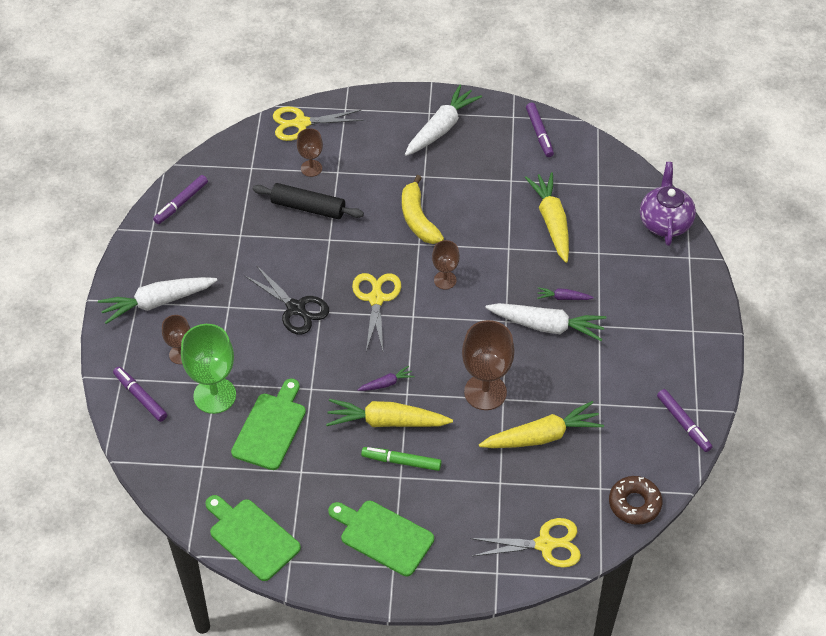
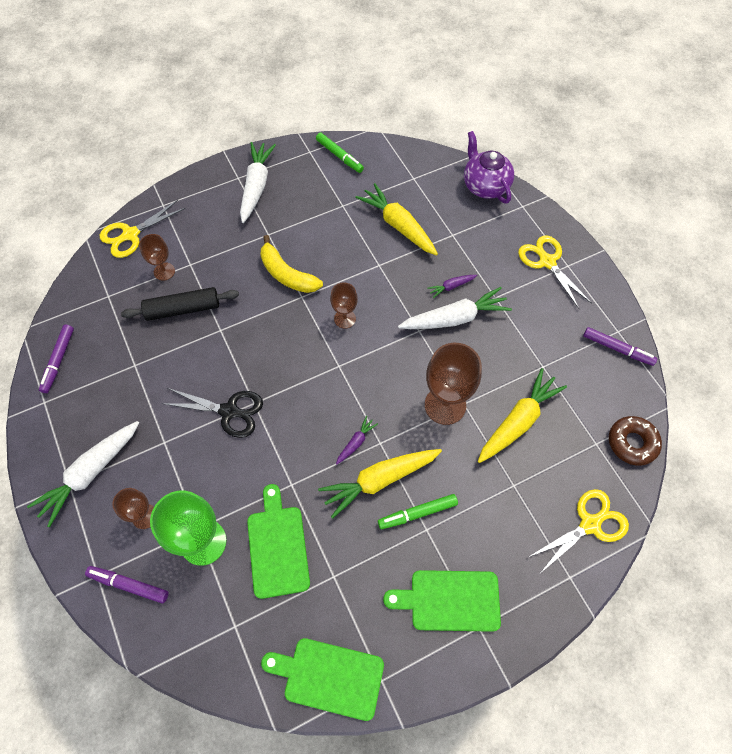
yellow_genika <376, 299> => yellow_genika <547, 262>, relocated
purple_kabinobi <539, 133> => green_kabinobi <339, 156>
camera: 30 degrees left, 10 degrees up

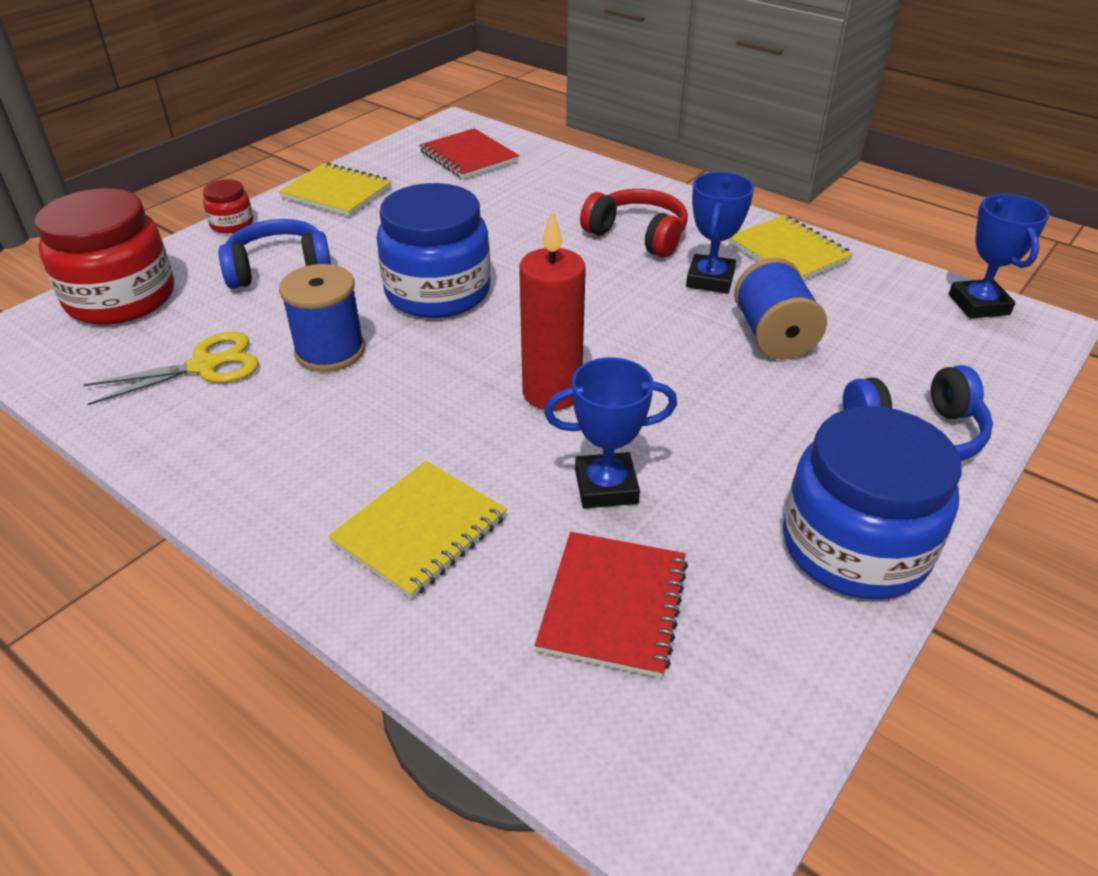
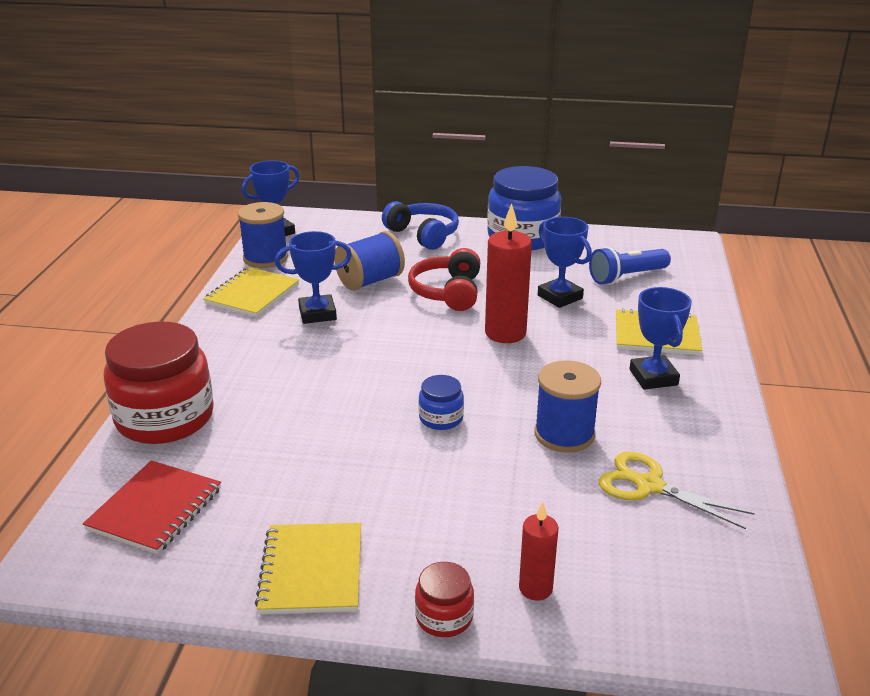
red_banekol <121, 298> => red_banekol <165, 418>, relocated
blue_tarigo <279, 269> => nothing
blue_banekol <438, 292> => blue_banekol <441, 418>, x0.46
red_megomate <613, 605> => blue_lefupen <627, 277>
red_tarigo <638, 235> => red_tarigo <447, 292>, relocated
nothing => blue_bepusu <265, 258>
nothing => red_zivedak <535, 588>
nothing => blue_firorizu <653, 377>
camera: 120 degrees left, 10 degrees down

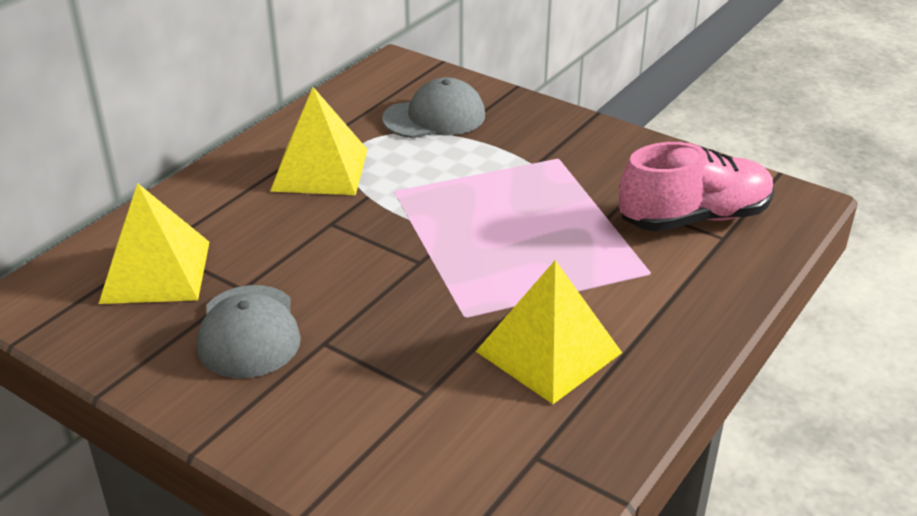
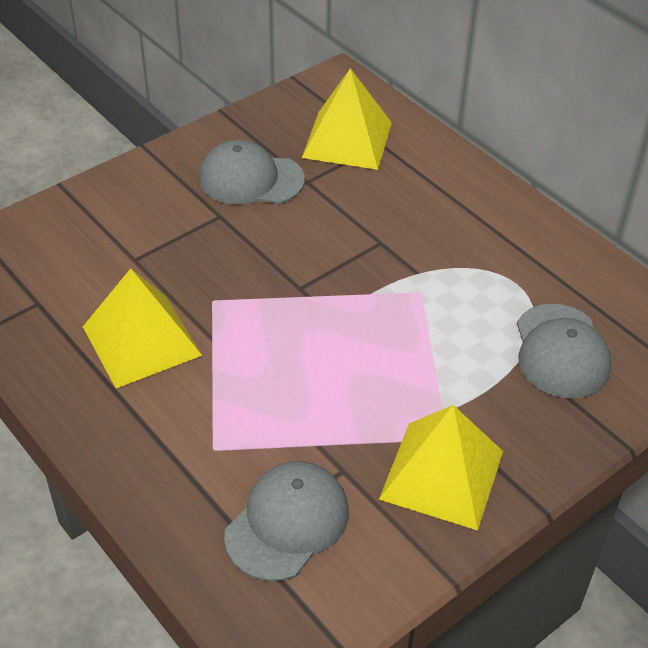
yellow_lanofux <320, 169> => yellow_lanofux <442, 474>, relocated
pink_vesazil <694, 218> => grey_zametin <287, 522>
camera: 105 degrees right, 10 degrees up

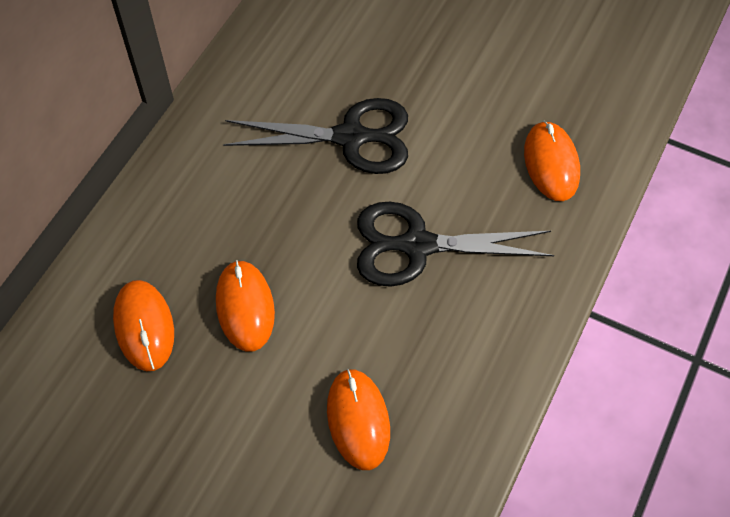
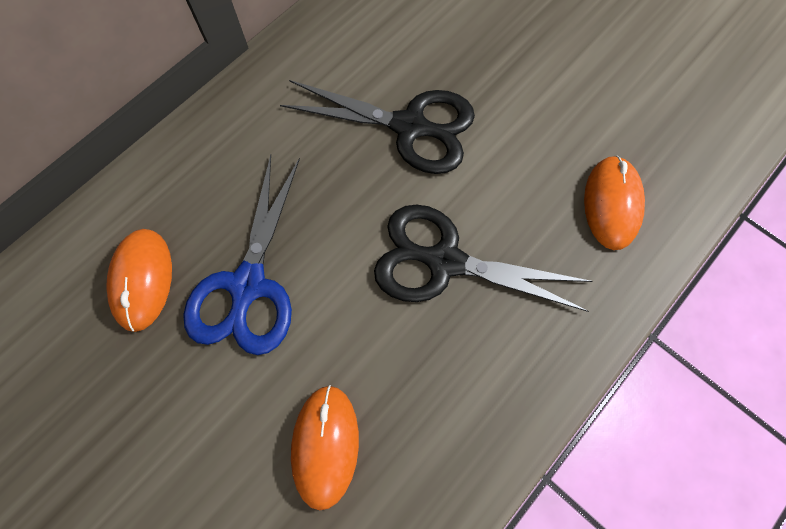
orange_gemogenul <245, 307> => blue_genika <248, 285>
camera: 15 degrees right, 10 degrees up

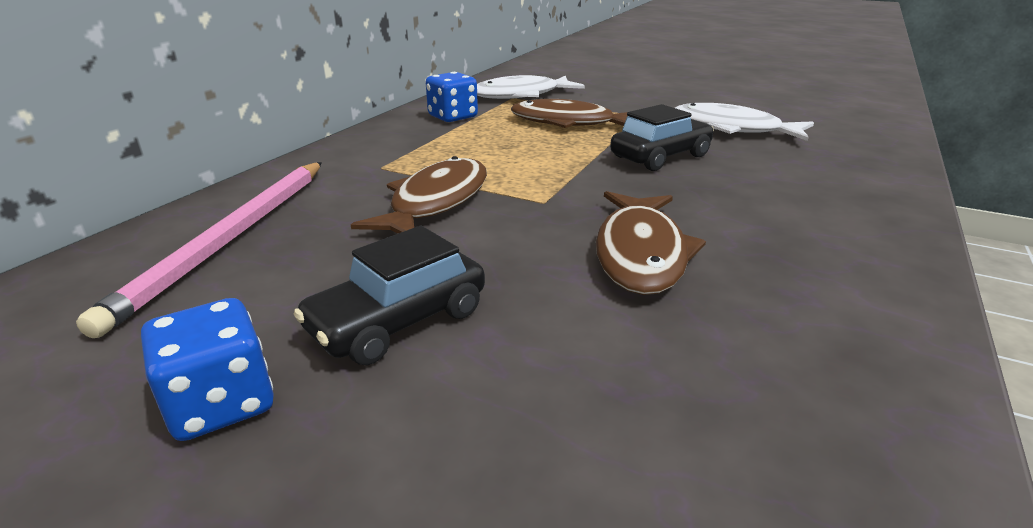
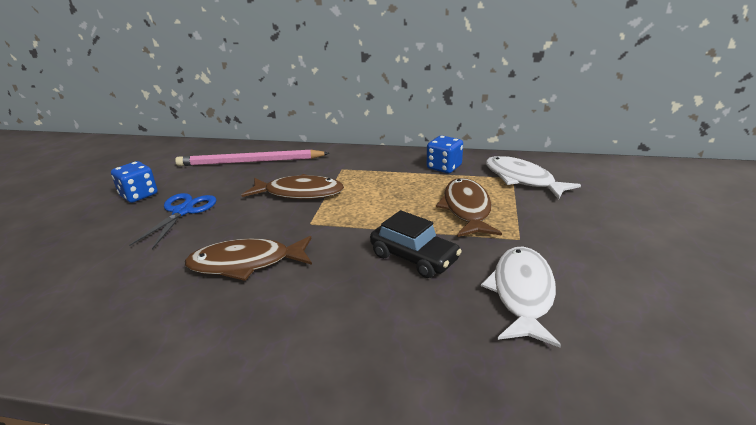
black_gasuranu <398, 321> => blue_genika <183, 211>
camera: 75 degrees right, 0 degrees up

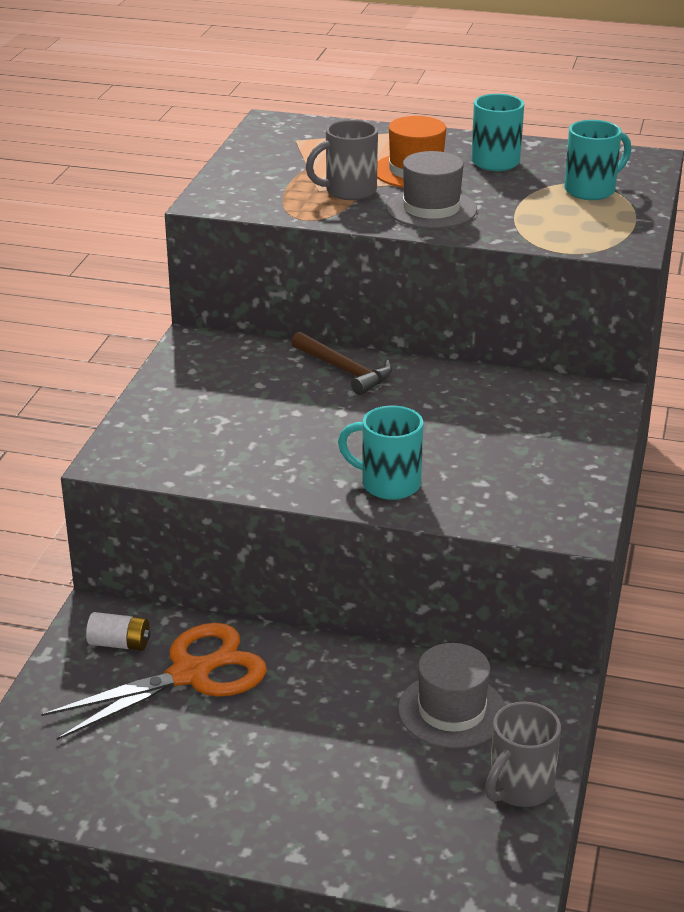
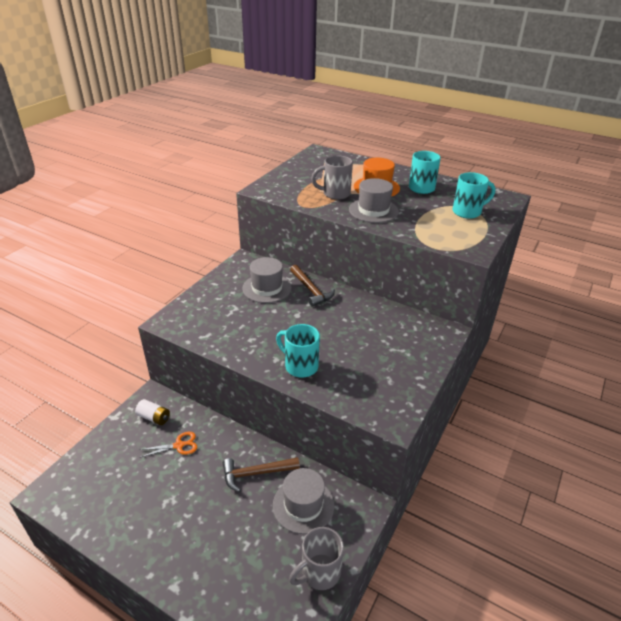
orange_genika <191, 674> => orange_genika <179, 445>, x0.47
nothing => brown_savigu <256, 473>
nothing => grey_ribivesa <267, 288>
camera: 15 degrees right, 5 degrees up

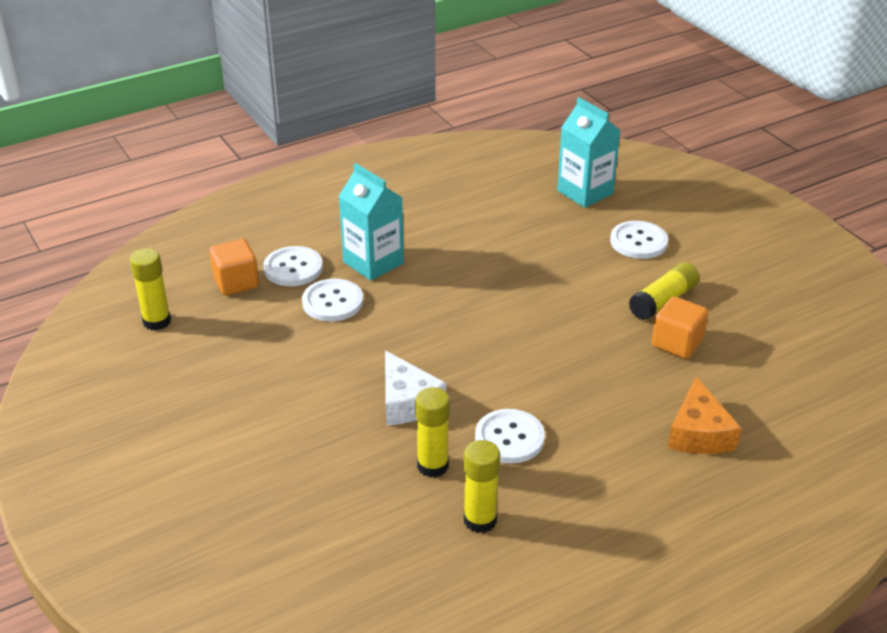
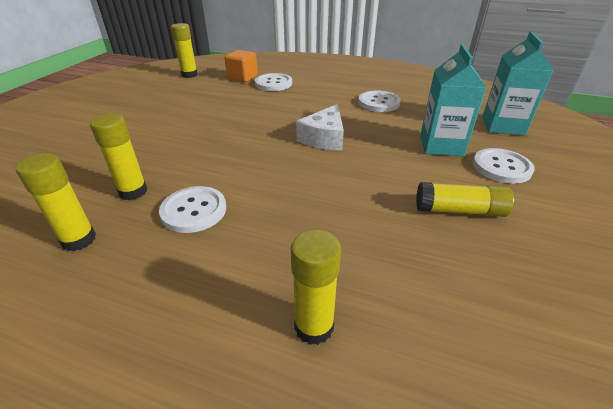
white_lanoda <332, 302> => white_lanoda <378, 103>, relocated
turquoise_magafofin <373, 263> => turquoise_magafofin <441, 145>, relocated
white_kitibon <407, 402> => white_kitibon <324, 138>, relocated
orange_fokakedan <677, 343> => nothing
orange_kitibon <699, 433> => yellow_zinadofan <314, 326>
camera: 50 degrees right, 0 degrees up

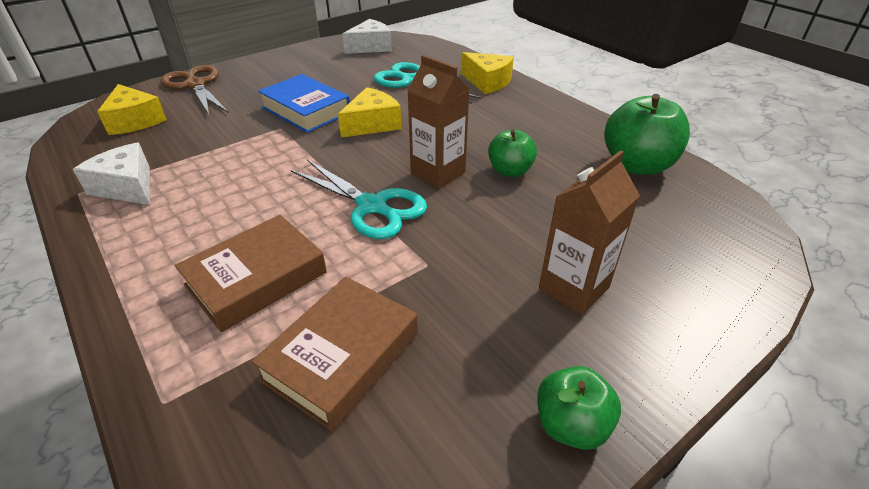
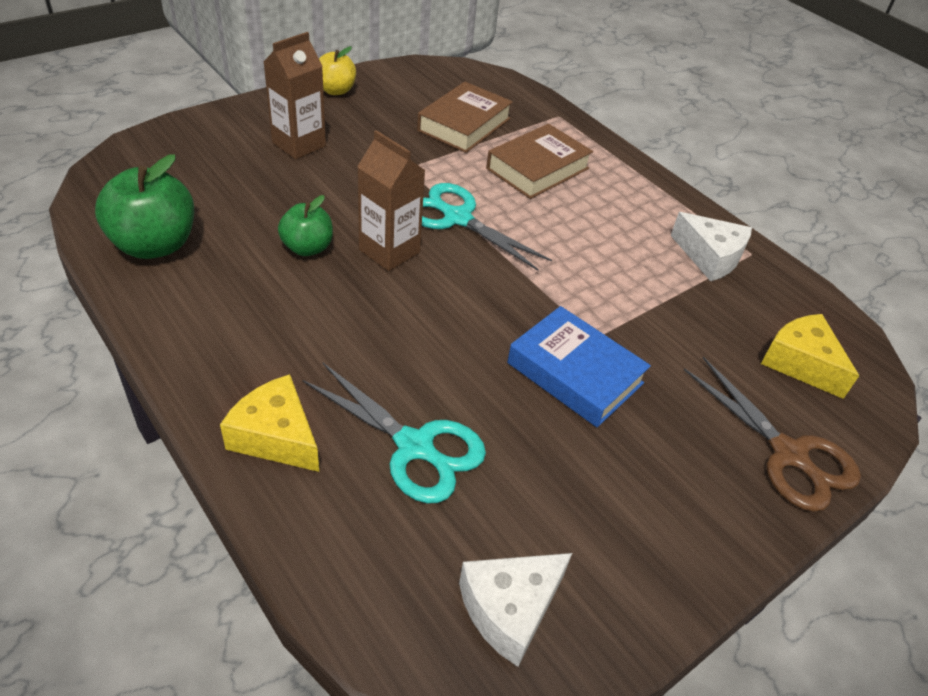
yellow_kitibon <372, 124> => nothing
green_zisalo <571, 425> => yellow_zisalo <335, 90>
camera: 175 degrees right, 5 degrees up

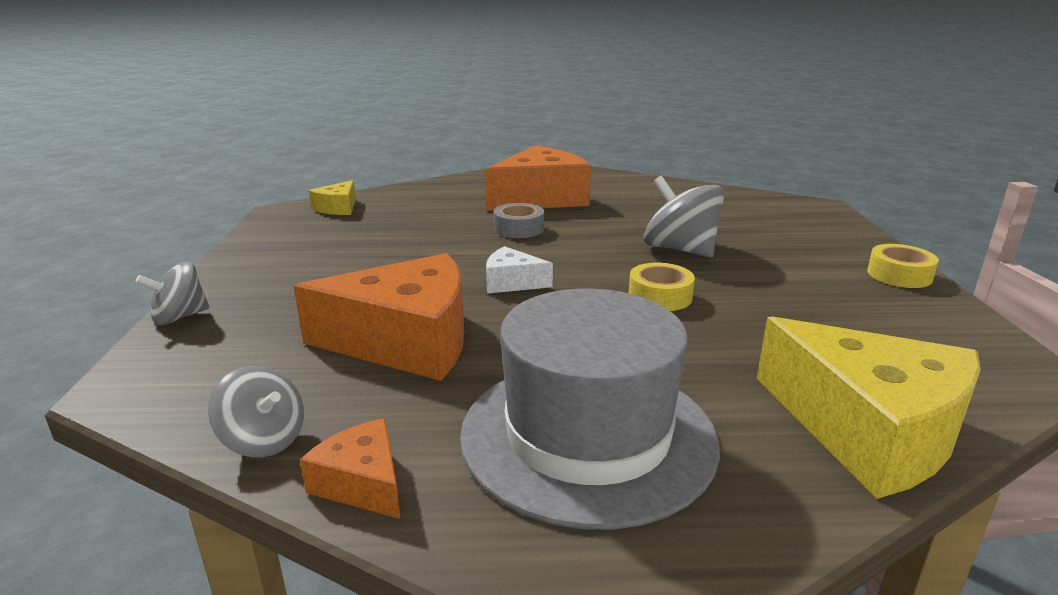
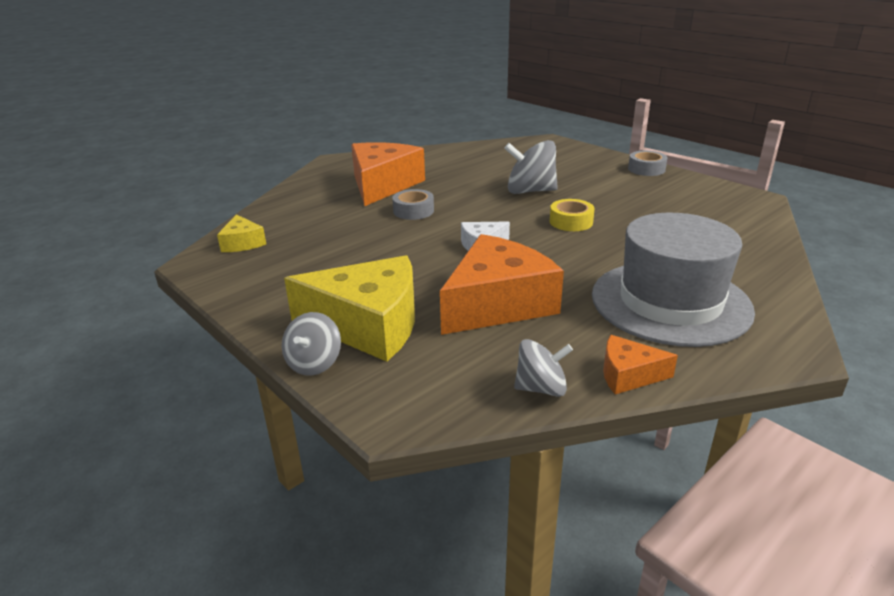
yellow_kitibon <868, 430> => yellow_kitibon <368, 325>, relocated
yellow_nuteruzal <899, 275> => grey_nuteruzal <646, 169>
camera: 40 degrees left, 5 degrees up

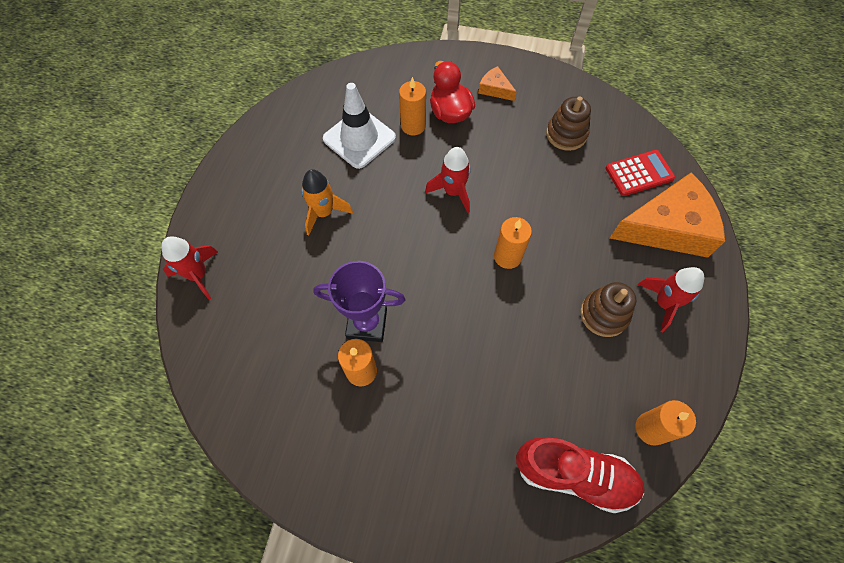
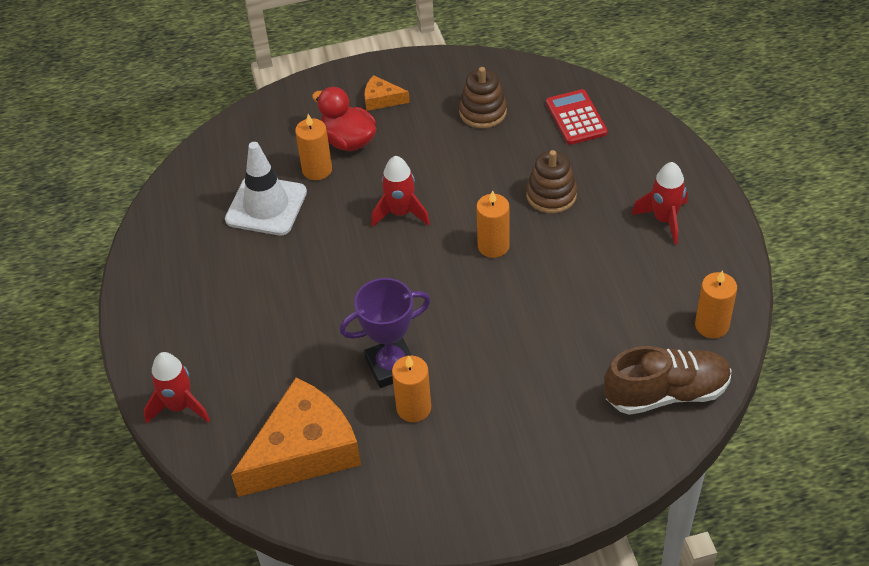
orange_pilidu <324, 213> => nothing
red_vesazil <574, 475> => brown_vesazil <666, 393>
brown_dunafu <604, 314> => brown_dunafu <551, 195>, relocated
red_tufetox <639, 173> => red_tufetox <576, 118>, 60 degrees counterclockwise
orange_kitibon <667, 227> => orange_kitibon <304, 451>, relocated
camera: 25 degrees left, 15 degrees down

